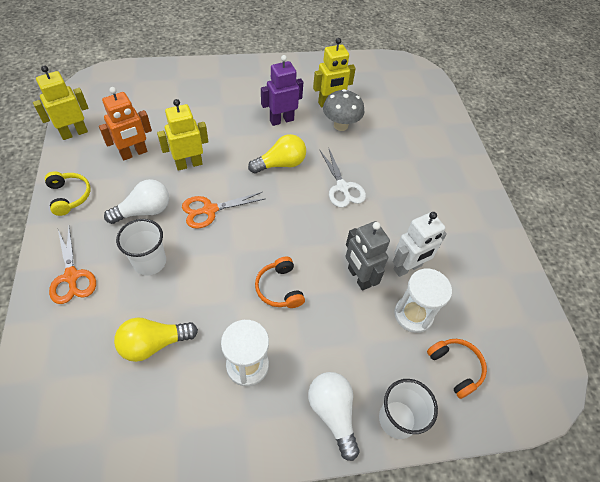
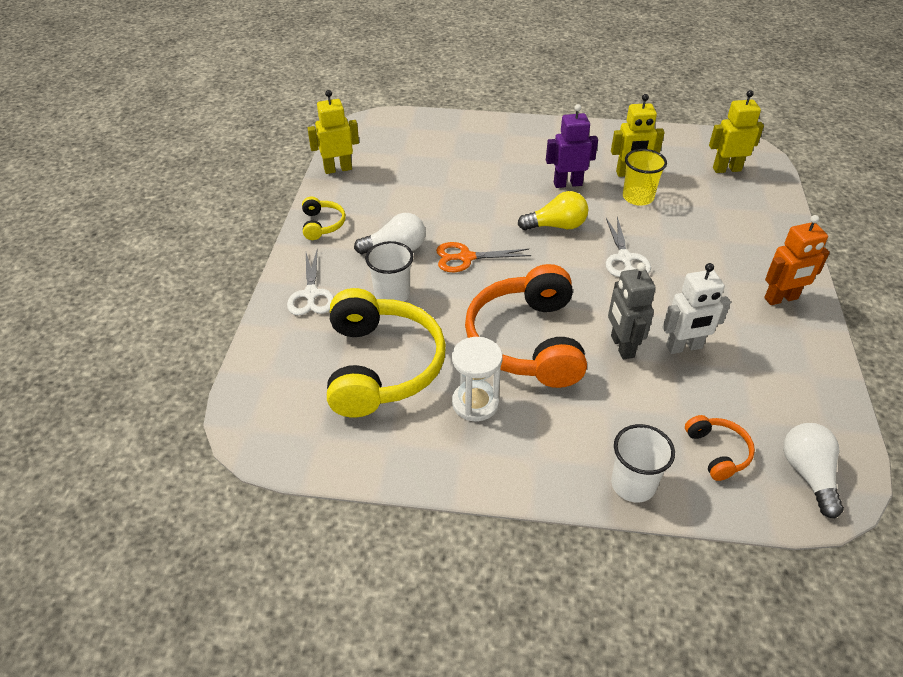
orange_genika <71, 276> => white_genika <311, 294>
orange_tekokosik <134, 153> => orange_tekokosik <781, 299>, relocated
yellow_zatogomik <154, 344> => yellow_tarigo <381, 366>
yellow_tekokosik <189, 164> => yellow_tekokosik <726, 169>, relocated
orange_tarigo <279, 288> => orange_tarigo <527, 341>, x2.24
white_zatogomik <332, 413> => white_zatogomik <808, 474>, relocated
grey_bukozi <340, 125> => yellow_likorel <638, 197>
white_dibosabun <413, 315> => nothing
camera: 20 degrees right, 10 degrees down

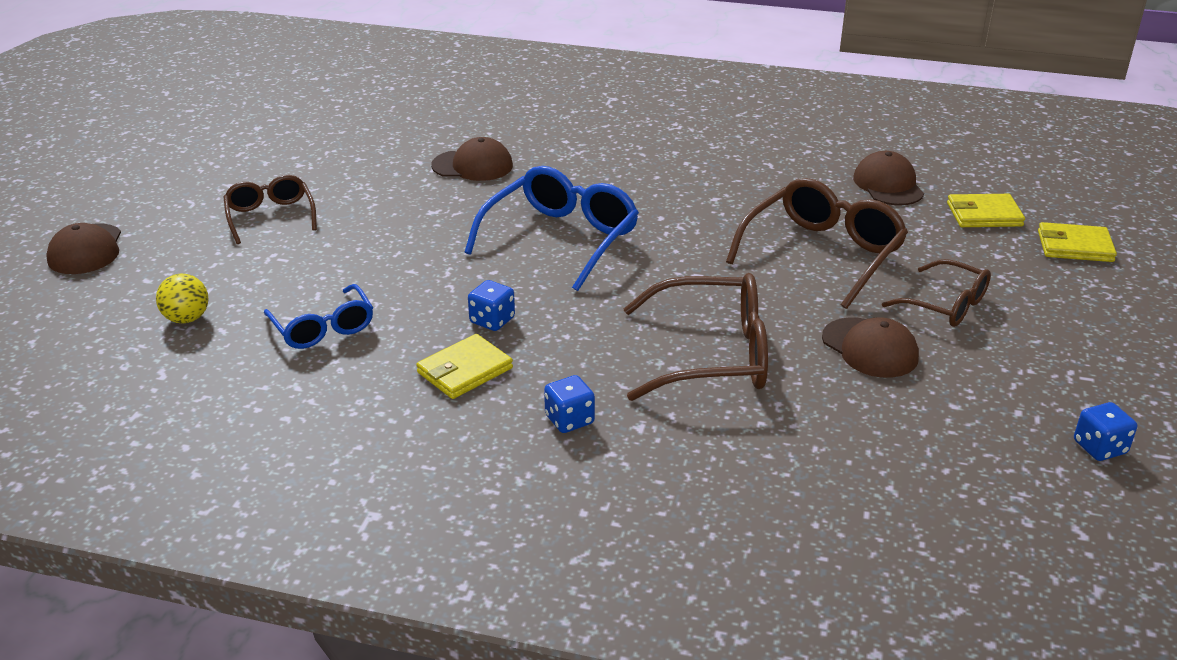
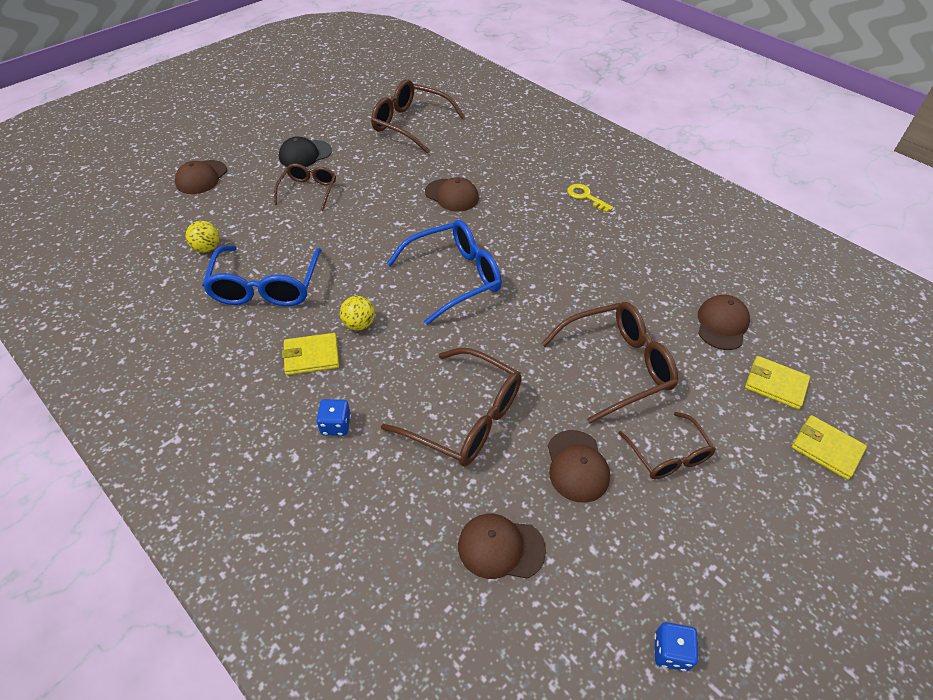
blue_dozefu <323, 328> => blue_dozefu <266, 287>, x1.65
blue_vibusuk <492, 320> => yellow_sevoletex <359, 324>
nothing => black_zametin <305, 154>
nothing => brown_dozefu <410, 124>
nothing => brown_zametin <501, 547>
nothing => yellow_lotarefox <586, 197>
camera: 30 degrees right, 15 degrees up

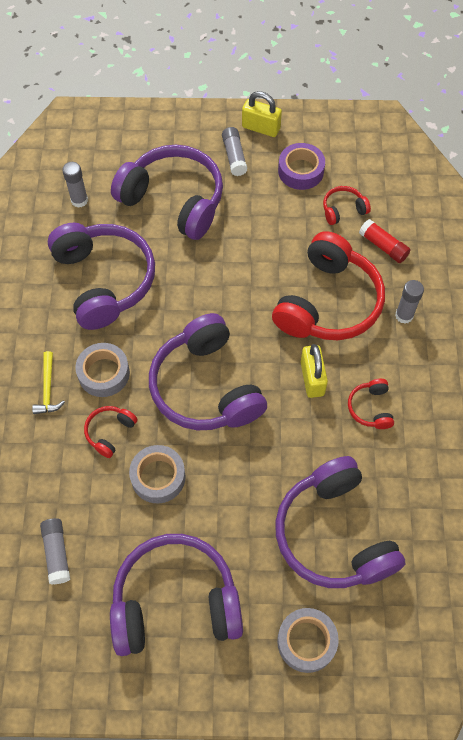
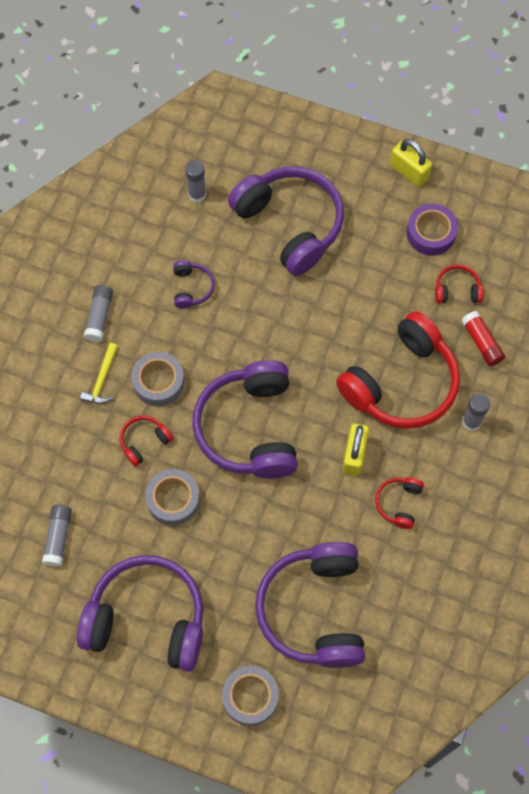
purple_tarigo <104, 280> => purple_tarigo <192, 288>, x0.43
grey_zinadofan <234, 156> => grey_zinadofan <99, 316>, relocated
camera: 20 degrees right, 5 degrees up

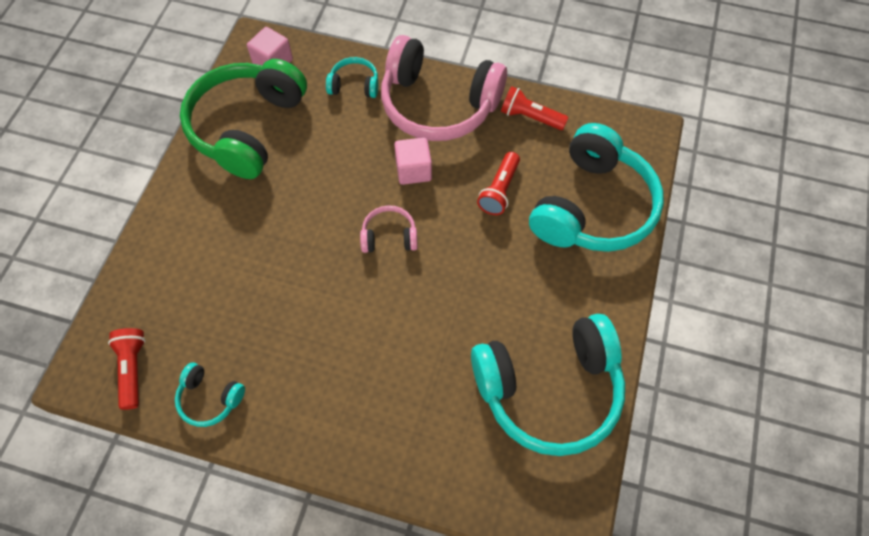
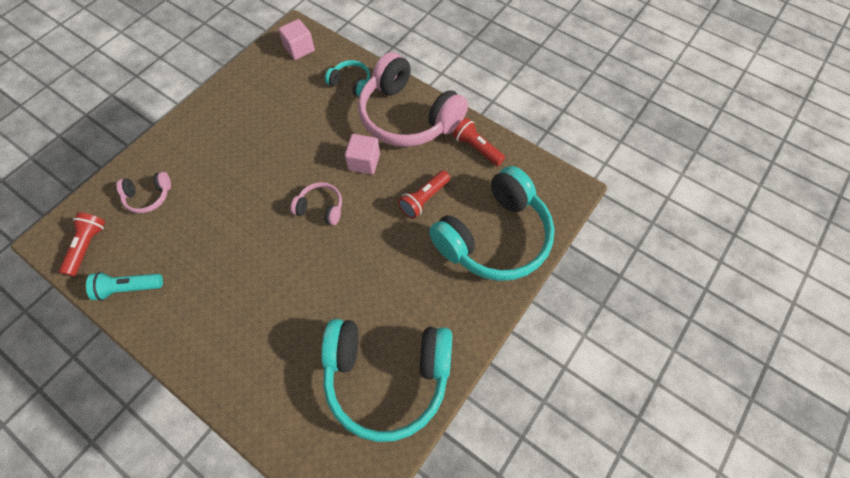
turquoise_tarigo <210, 398> => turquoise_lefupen <129, 288>
green_tarigo <247, 127> => nothing
nothing => pink_tarigo <148, 196>
camera: 20 degrees right, 0 degrees up

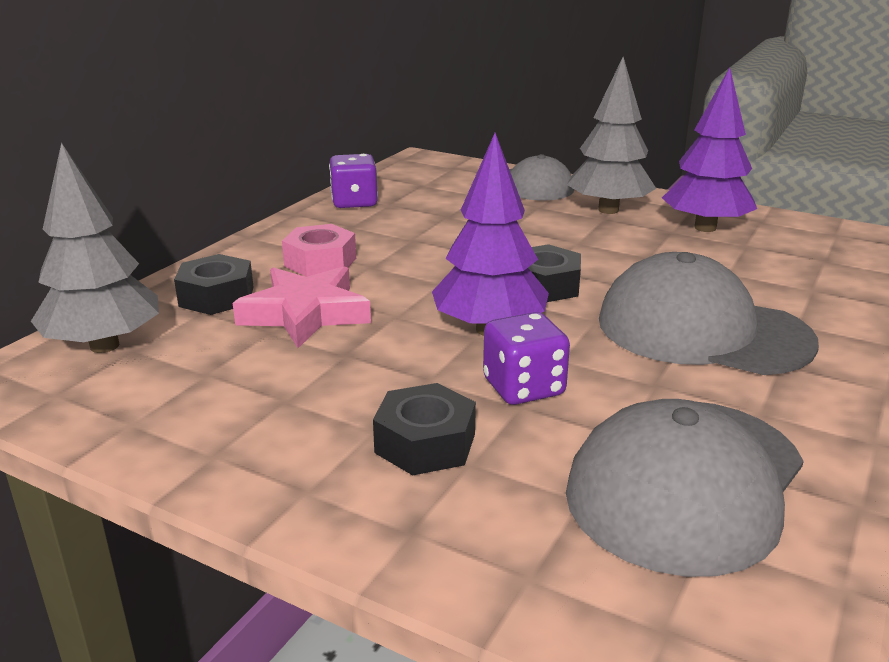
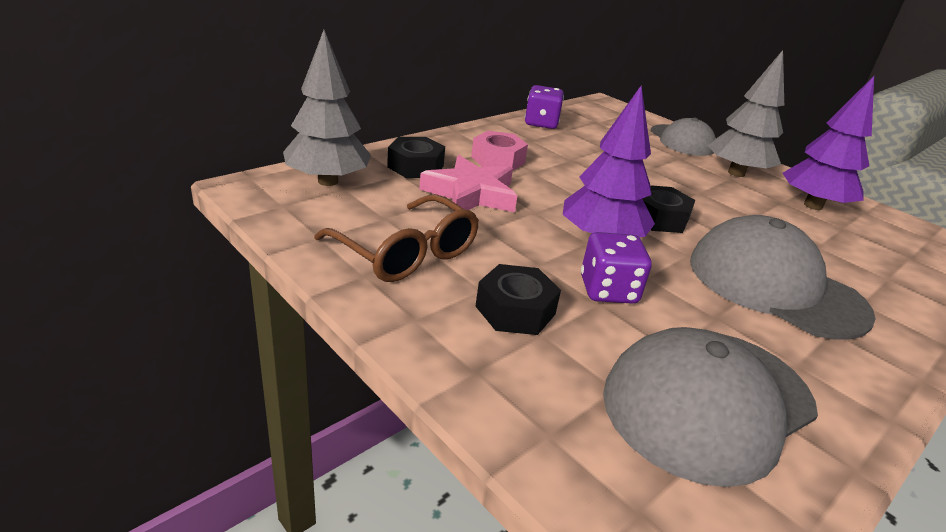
nothing => brown_dozefu <406, 252>
camera: 15 degrees right, 5 degrees up

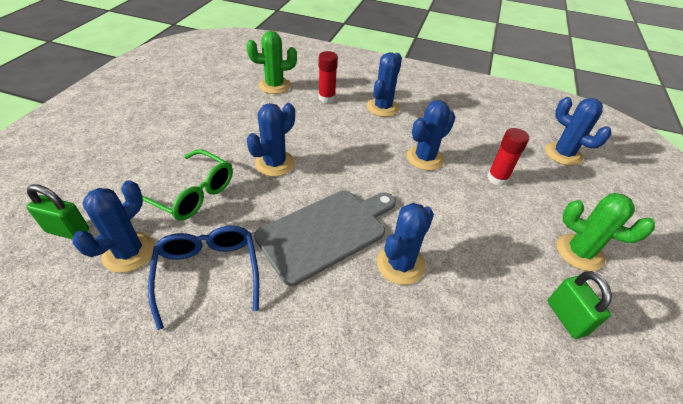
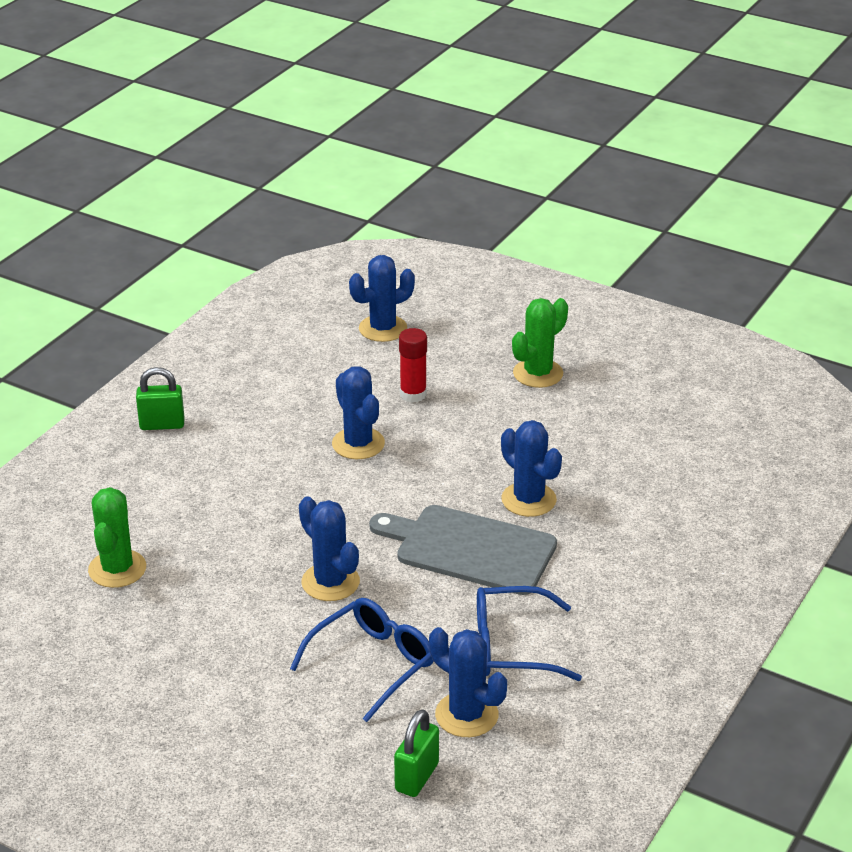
green_dozefu <192, 193> => blue_dozefu <373, 663>
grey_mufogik <325, 232> => grey_mufogik <470, 549>, 45 degrees counterclockwise
red_zinadofan <327, 98> => nothing
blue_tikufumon <382, 107> => nothing
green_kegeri <566, 318> => green_kegeri <162, 425>, relocated
camera: 75 degrees left, 10 degrees down

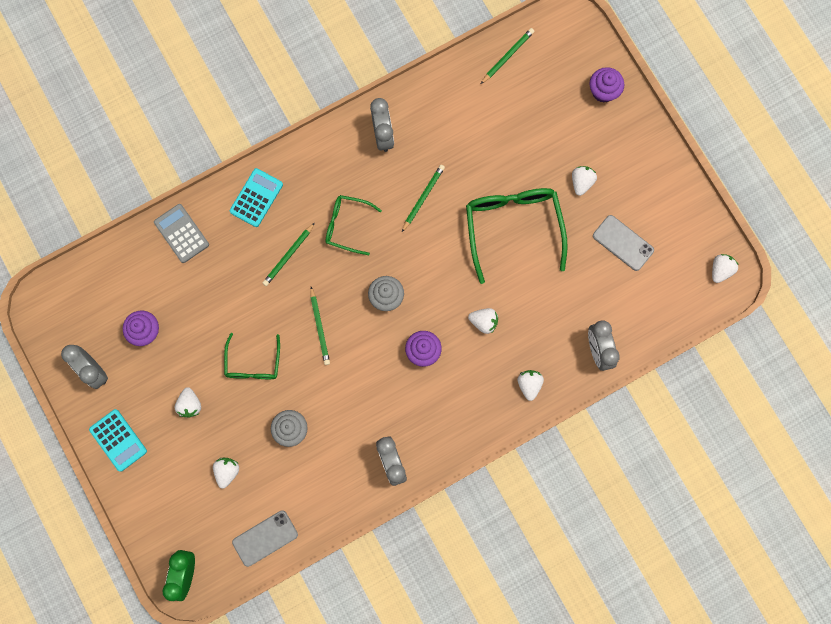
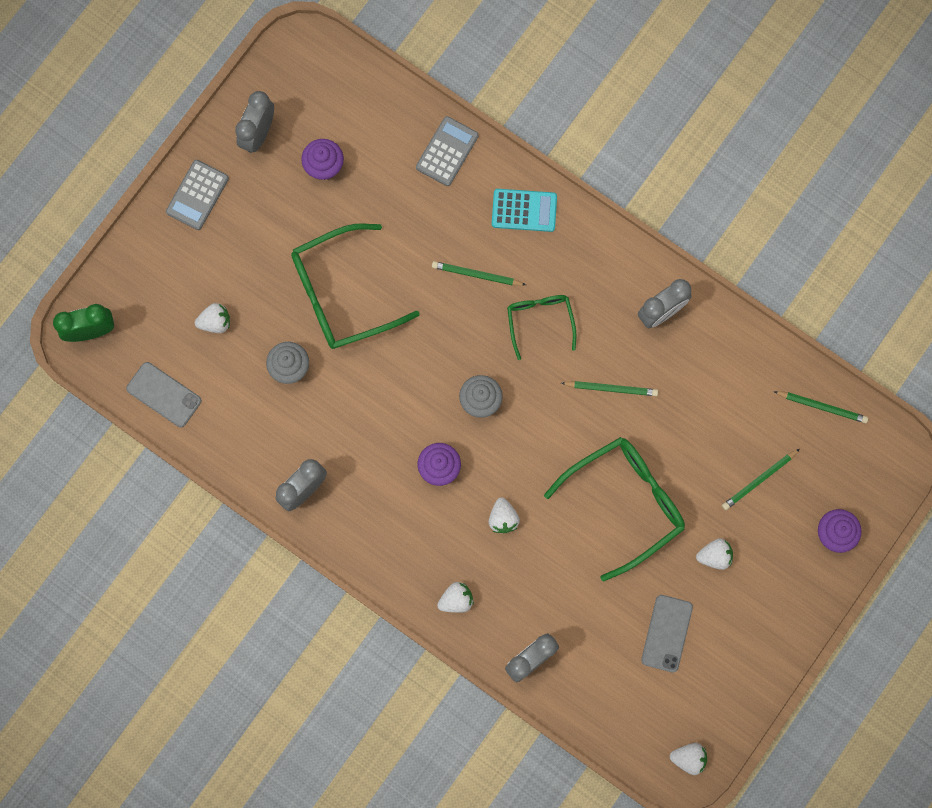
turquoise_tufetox <118, 440> => grey_tufetox <197, 195>
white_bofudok <190, 405> => nothing
green_dozefu <253, 363> => green_dozefu <342, 294>, x1.77
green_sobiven <319, 327> => green_sobiven <759, 480>, relocated
camera: 65 degrees right, 0 degrees up

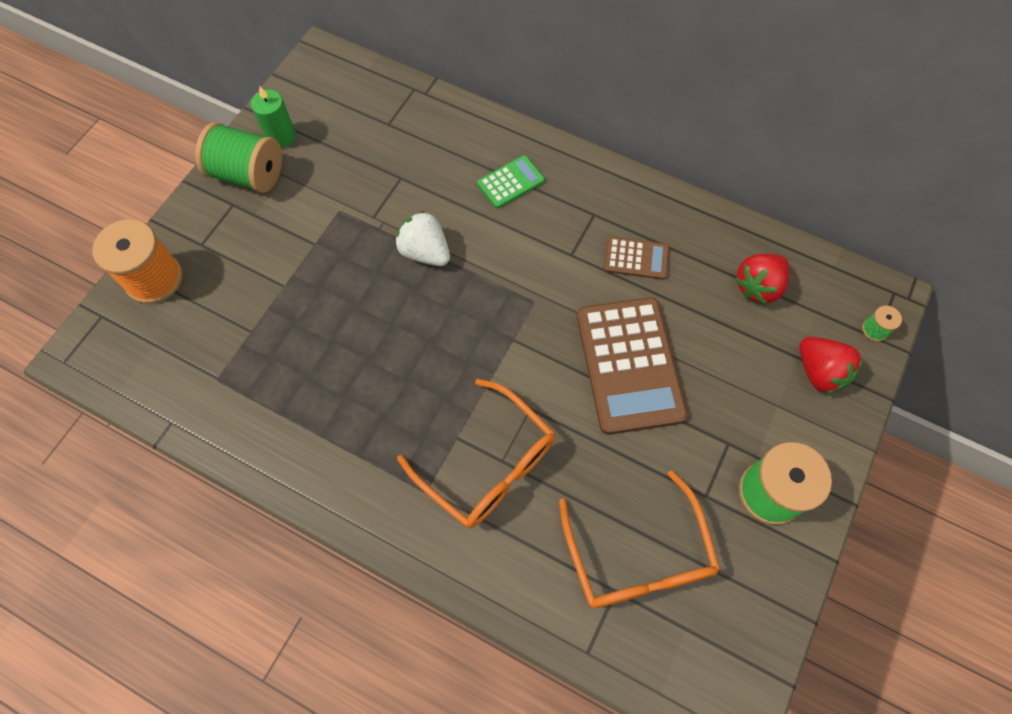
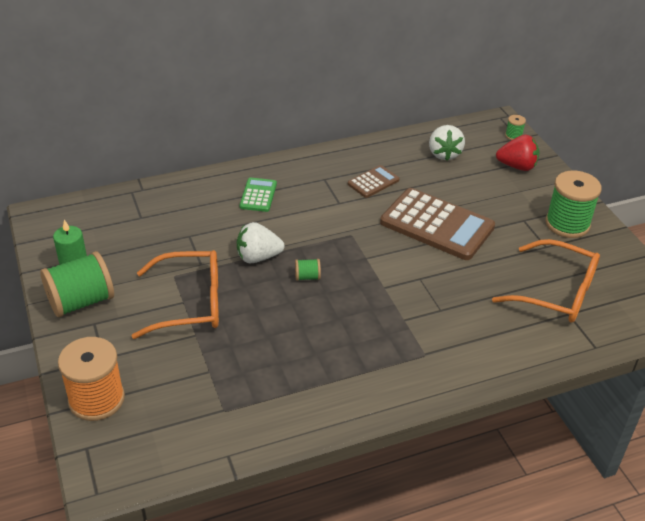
orange_dozefu <488, 464> => orange_dozefu <190, 303>, relocated
red_bofudok <758, 286> => white_bofudok <444, 154>
nothing => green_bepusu <307, 277>
camera: 50 degrees left, 25 degrees down

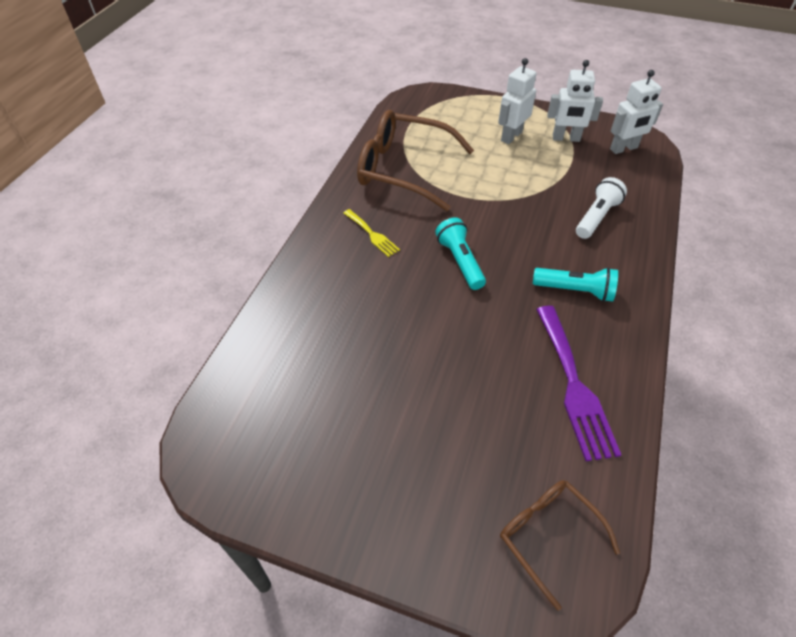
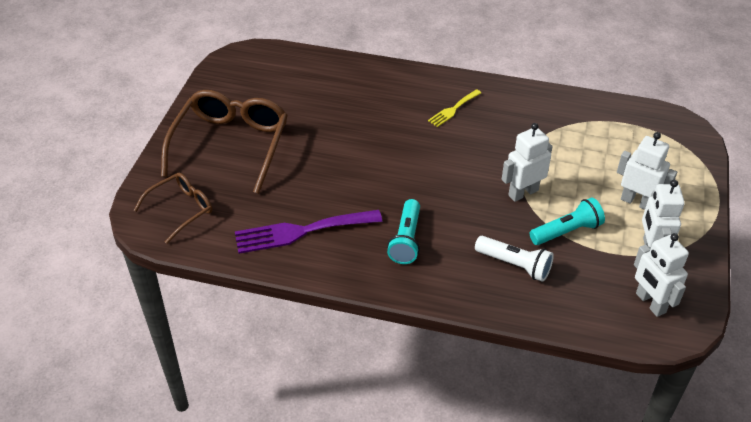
brown_dozefu <402, 169> => brown_dozefu <231, 144>, relocated
turquoise_lefupen <460, 261> => turquoise_lefupen <567, 231>, relocated
nothing => white_tekokosik <523, 193>
camera: 85 degrees right, 5 degrees down

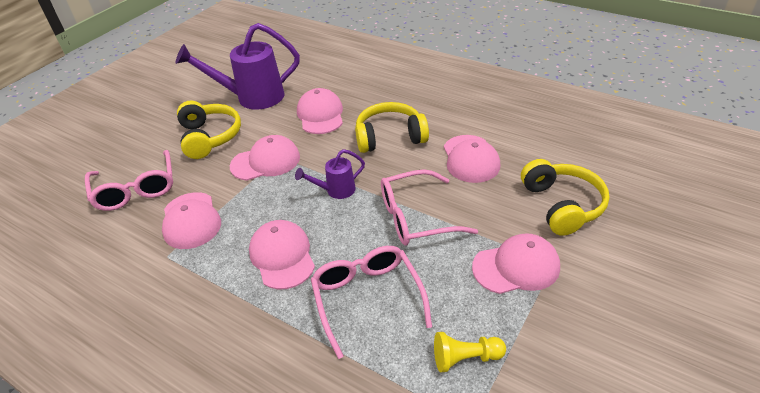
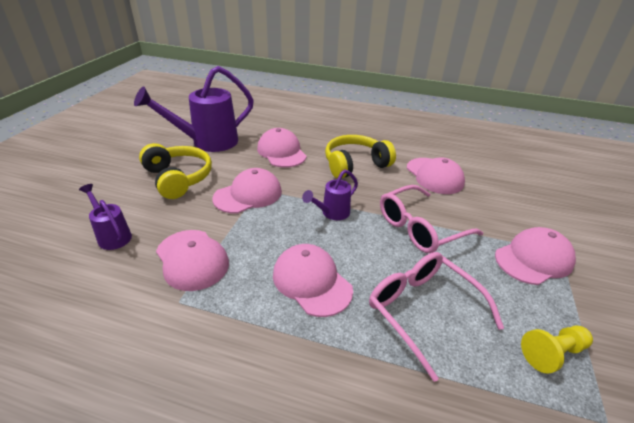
pink_dozefu <136, 189> => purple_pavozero <112, 235>
yellow_tarigo <562, 205> => nothing
camera: 20 degrees left, 5 degrees down

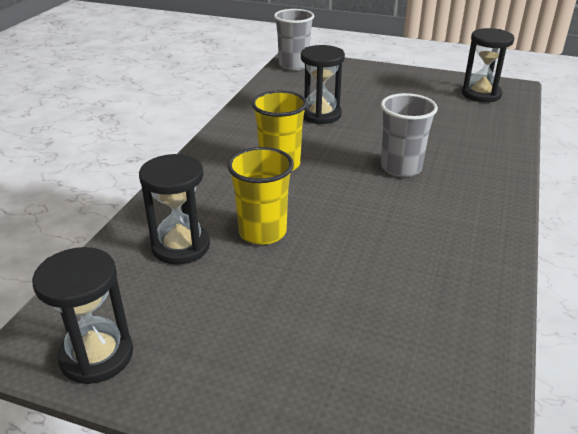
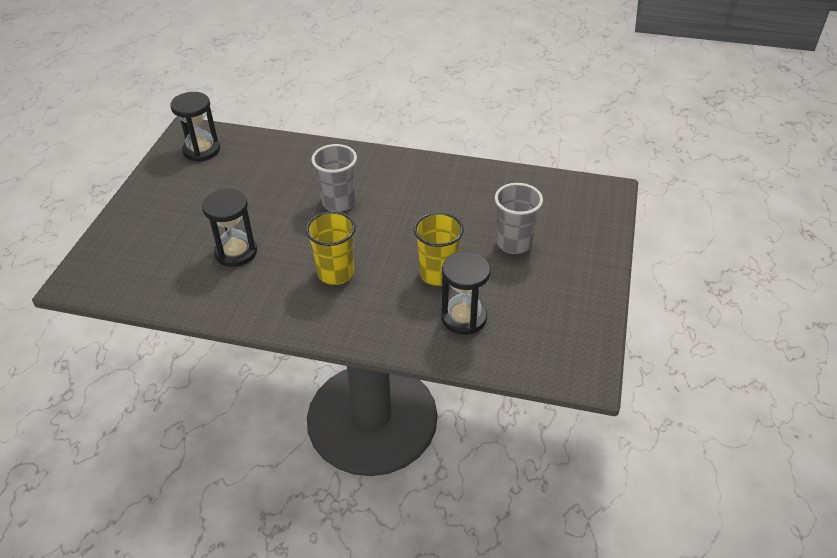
black_dibosabun <97, 356> => nothing
grey_likorel <293, 65> => grey_likorel <514, 243>, relocated
camera: 95 degrees left, 10 degrees up

